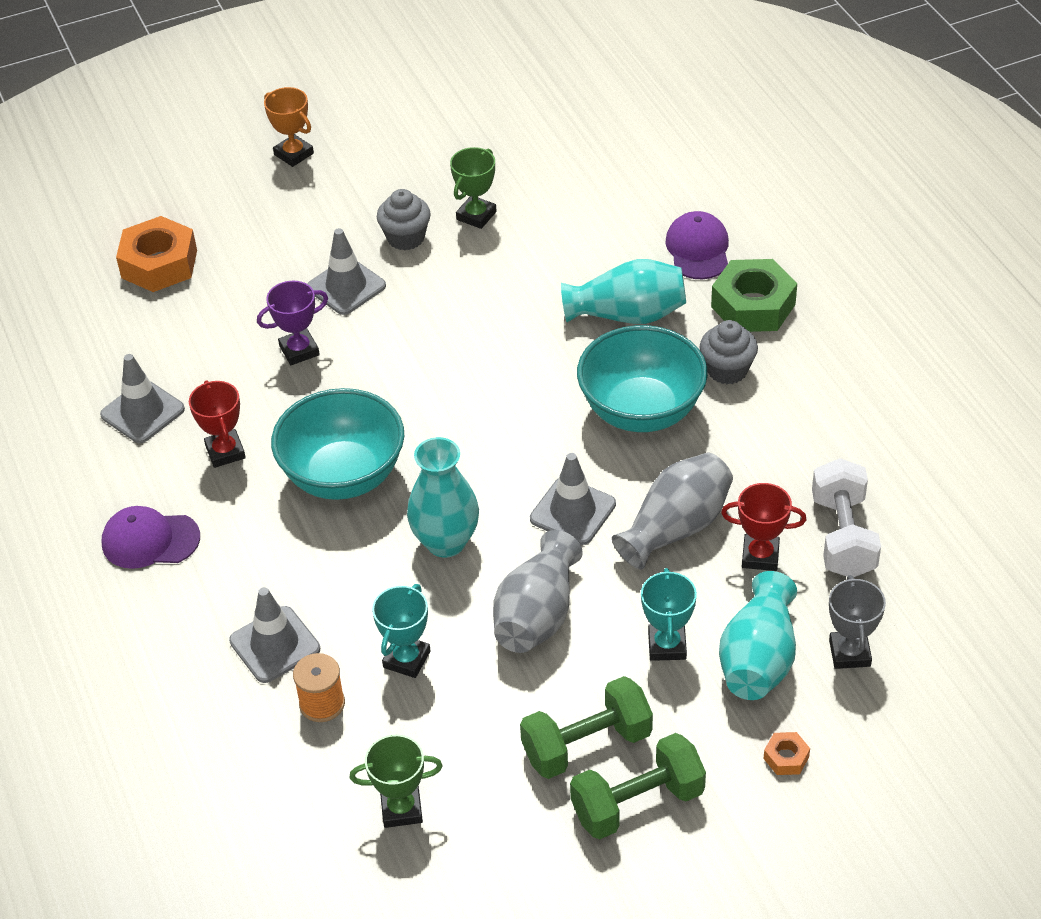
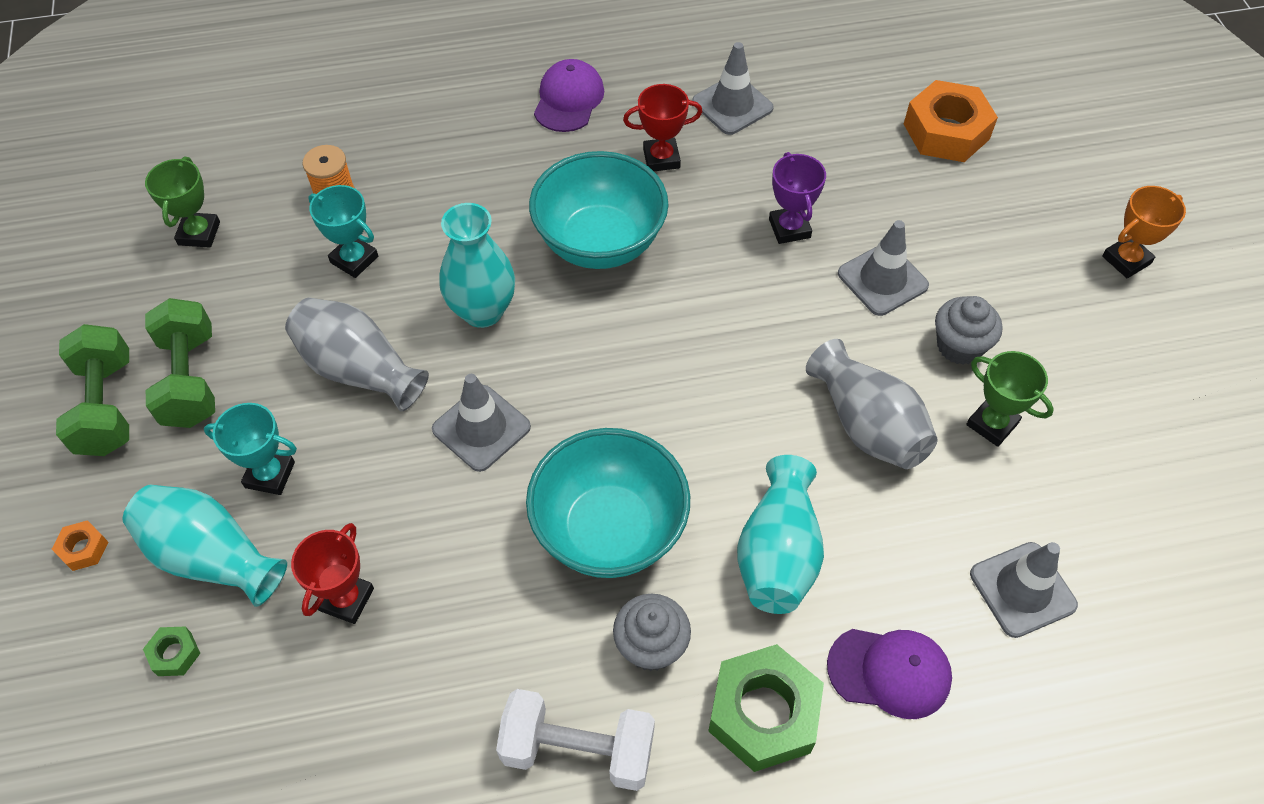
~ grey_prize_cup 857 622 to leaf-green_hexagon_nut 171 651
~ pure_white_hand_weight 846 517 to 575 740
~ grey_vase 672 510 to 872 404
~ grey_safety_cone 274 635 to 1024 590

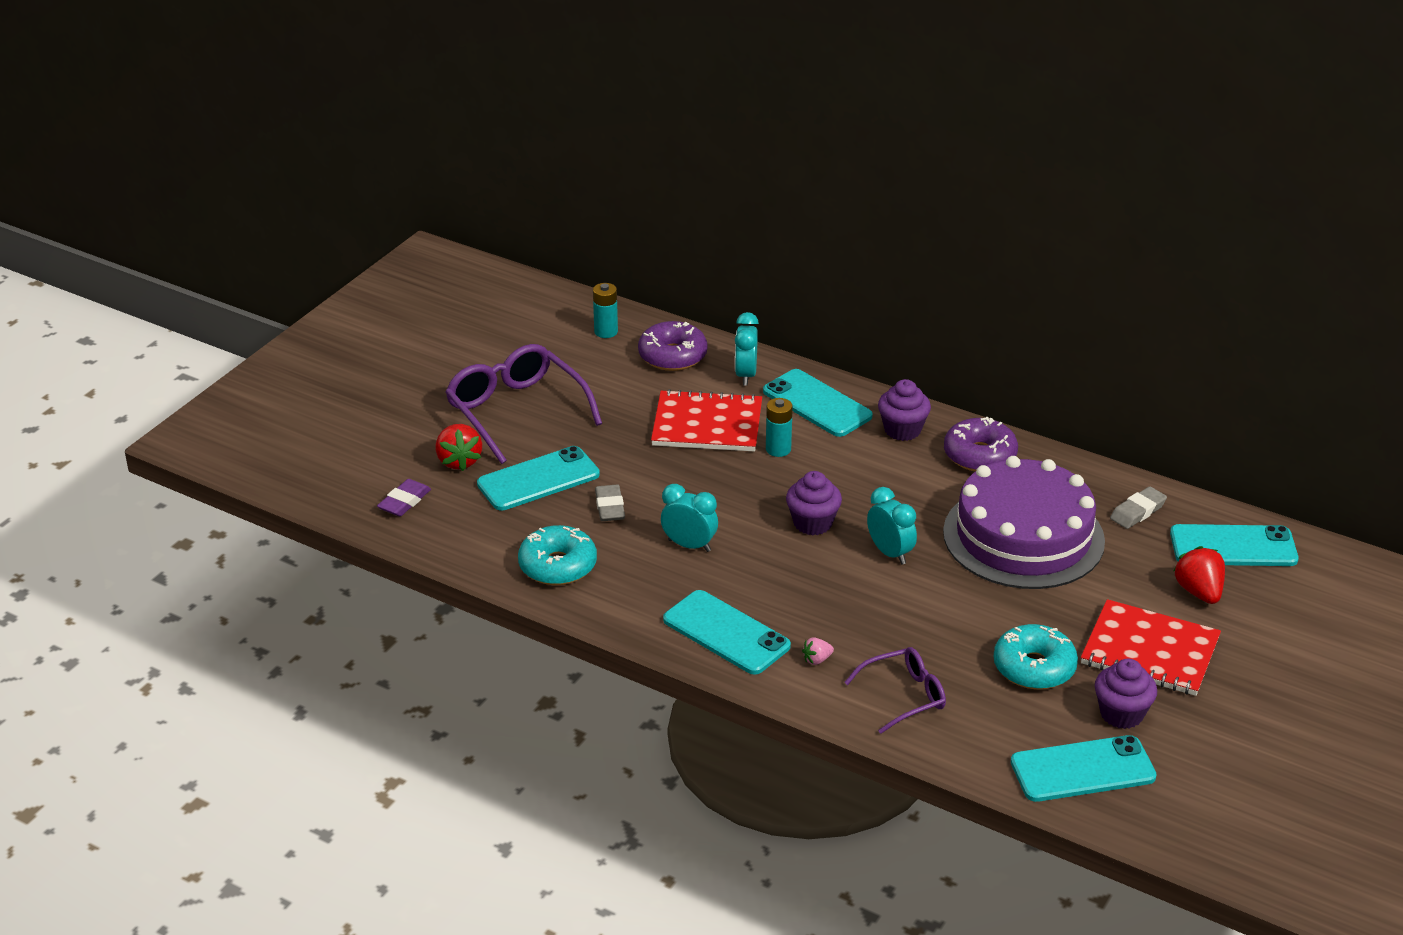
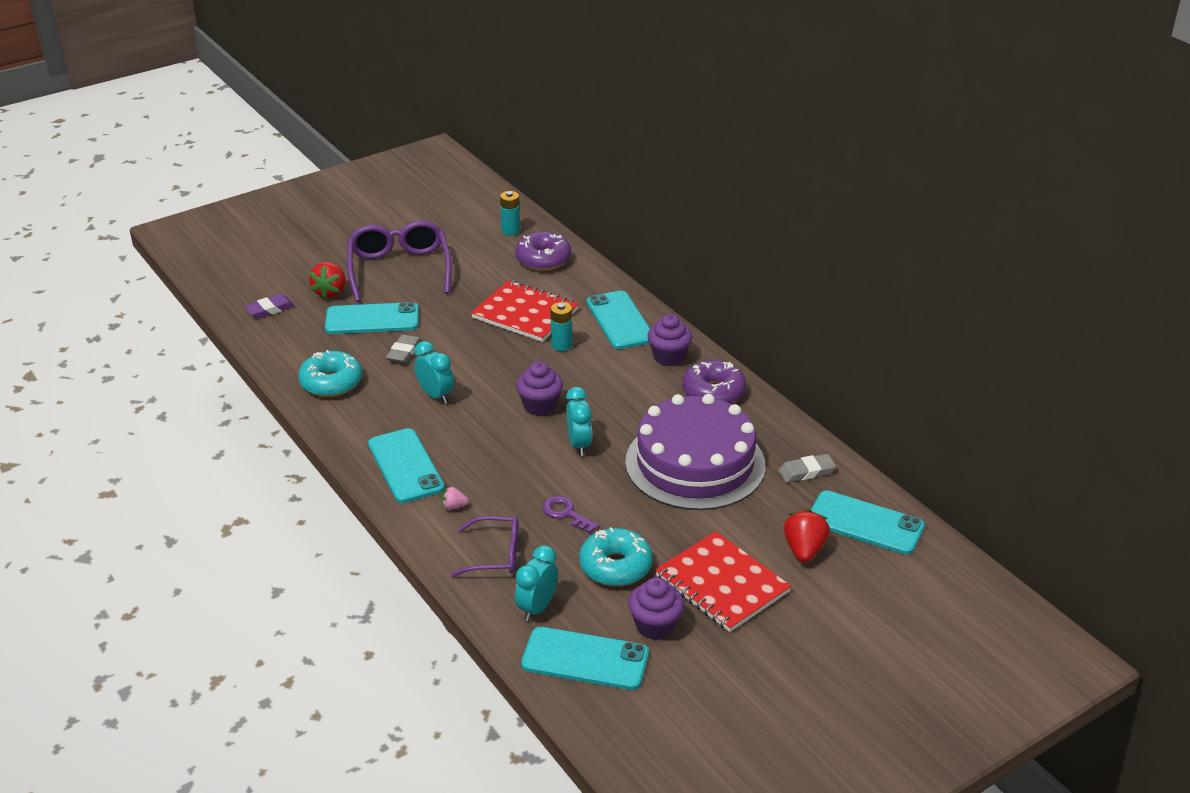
~ turquoise_alarm_clock 747 349 to 536 583
+ violet_latchkey 570 515

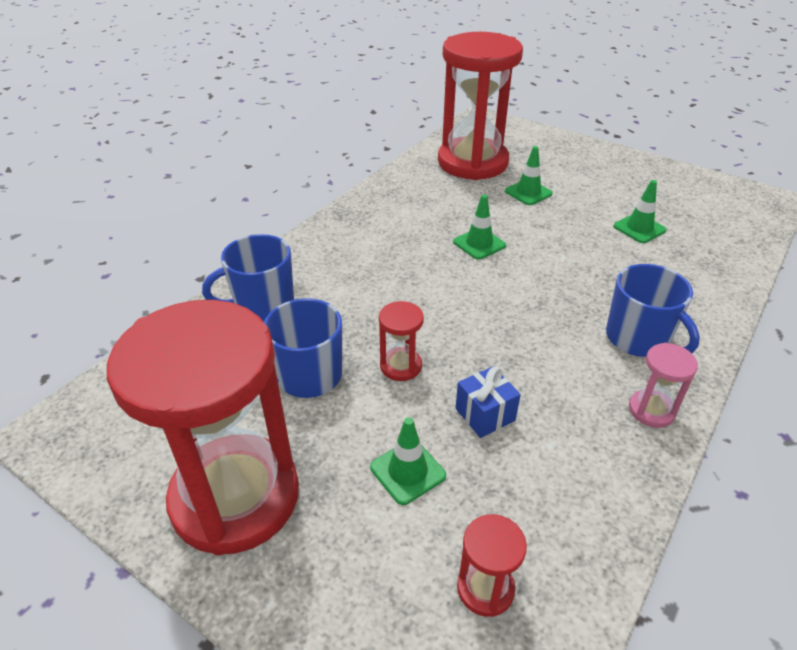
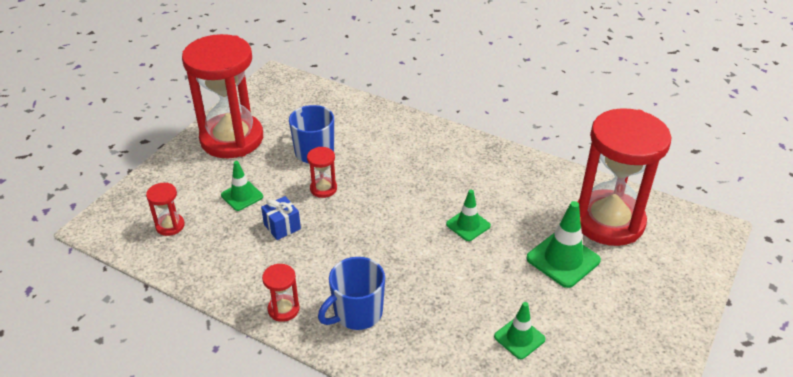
~ rose-pink_sandglass 663 385 to scarlet_sandglass 281 293
~ leaf-green_safety_cone 529 175 = 563 244 x1.59
- royal_blue_coffee_mug 248 278

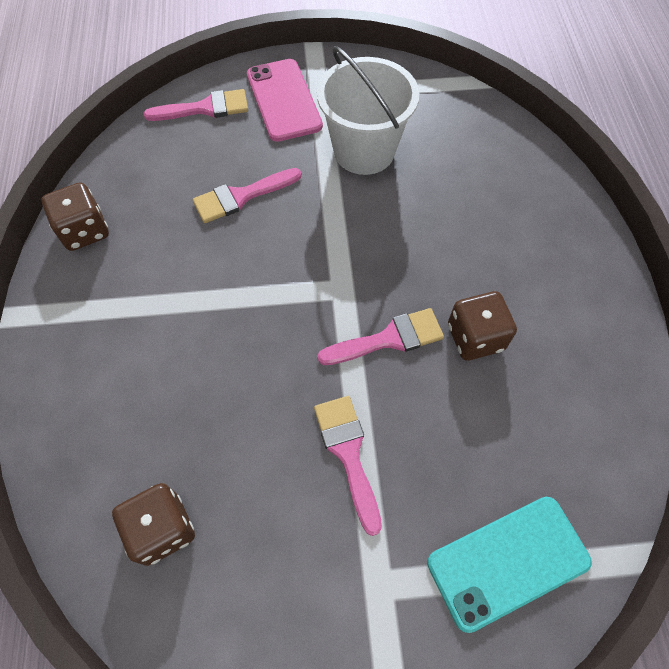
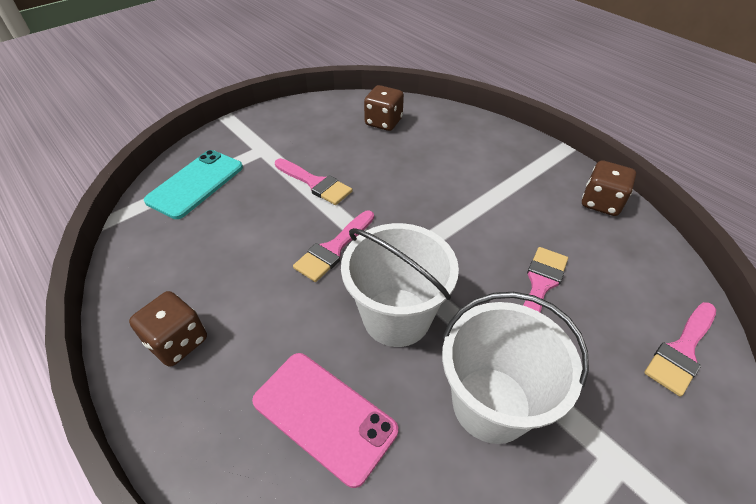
~ russet_die 482 326 to 168 329
~ rose-pink_smartphone 285 100 to 325 420
+ pure_white_bucket 400 285

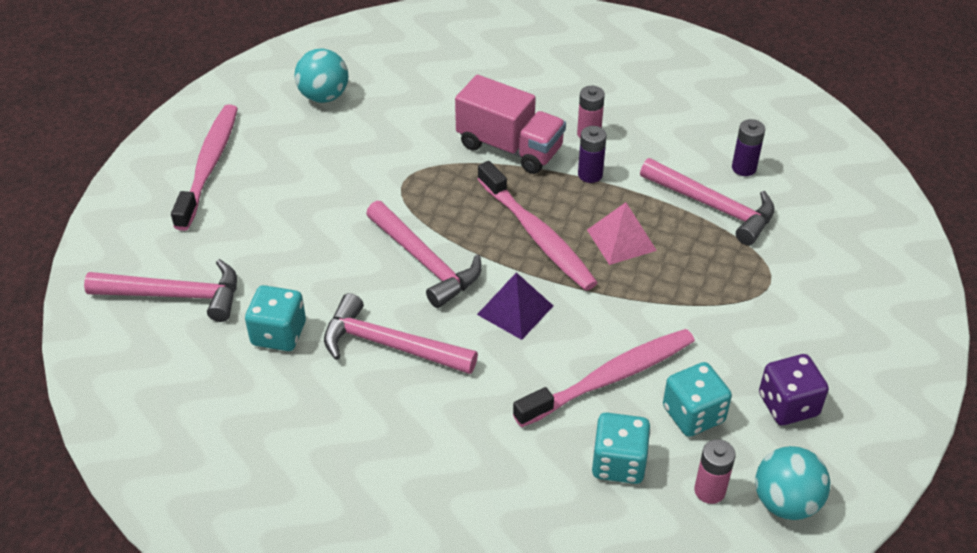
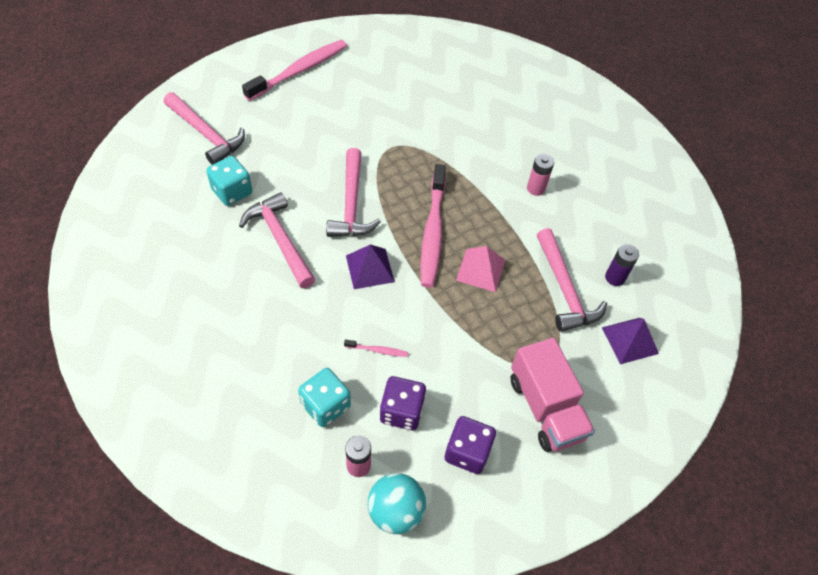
~ rose-pink_toothbrush 604 378 = 376 348 x0.41
~ turquoise_die 697 399 to violet_die 403 403
~ rose-pink_toy_truck 510 124 to 553 395
+ violet_solid_pyramid 630 341
- turquoise_sphere 321 76
- violet_power_cell 592 154

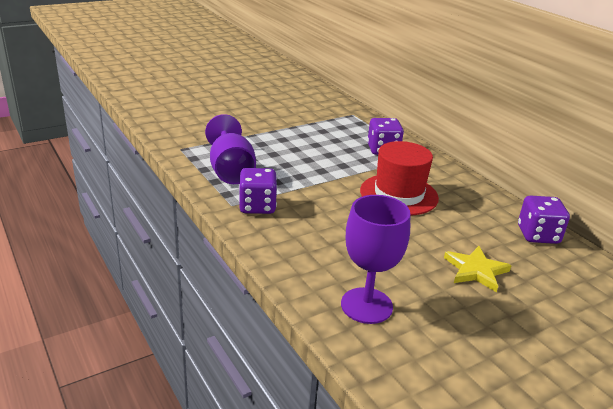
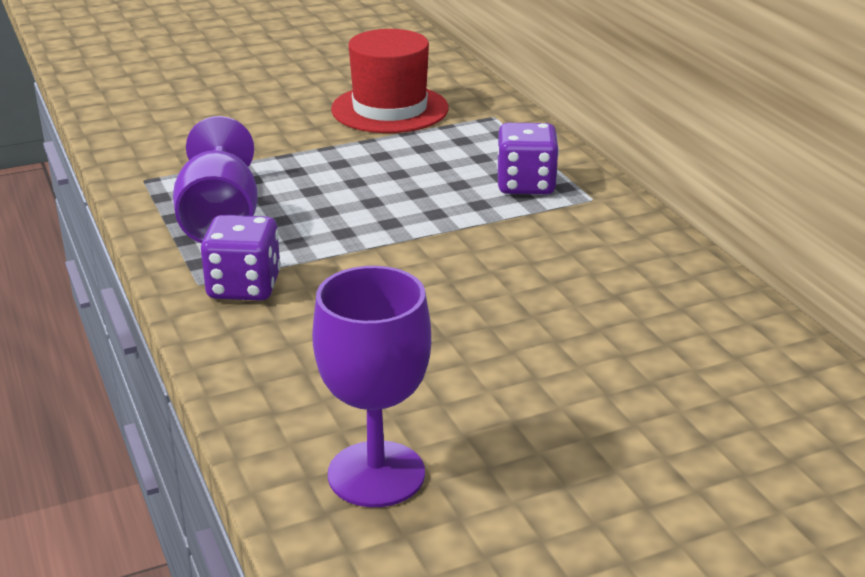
~ scarlet_hat 399 178 to 390 81
- golden_star 478 269
- violet_die 544 220

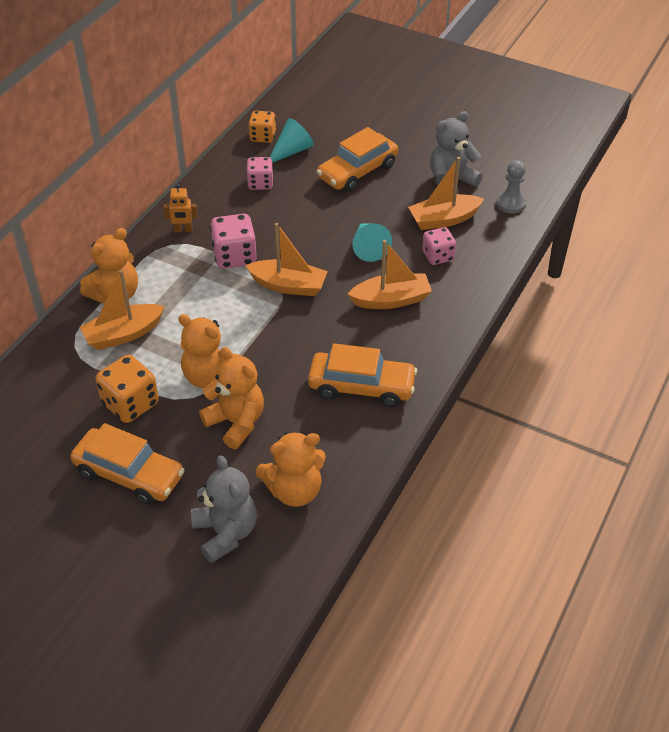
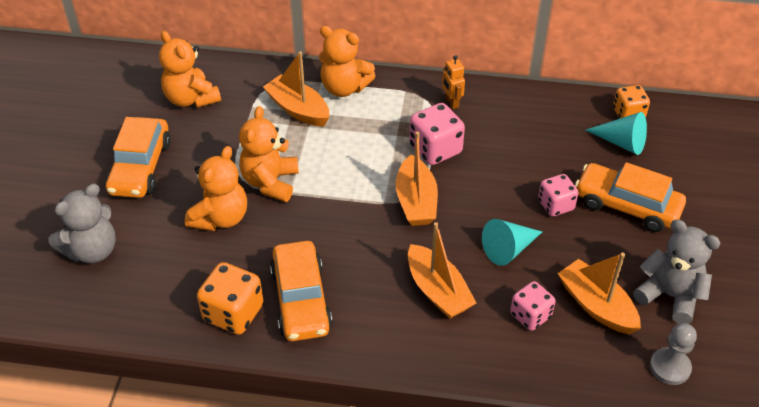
~ orange-coloured_stuffed_bear 291 469 to 190 69
~ orange-coloured_die 127 389 to 230 298
~ rose-pink_die 260 173 to 558 195

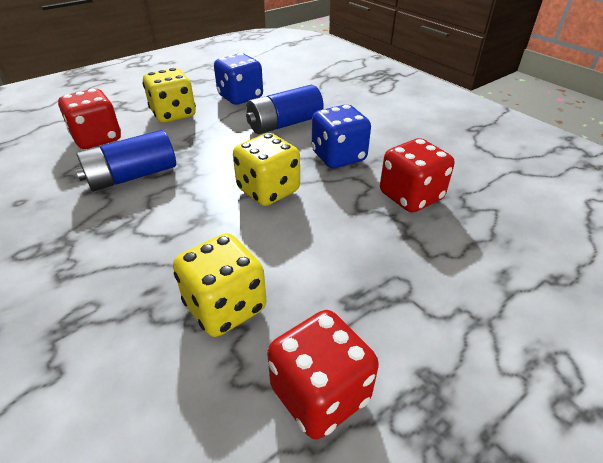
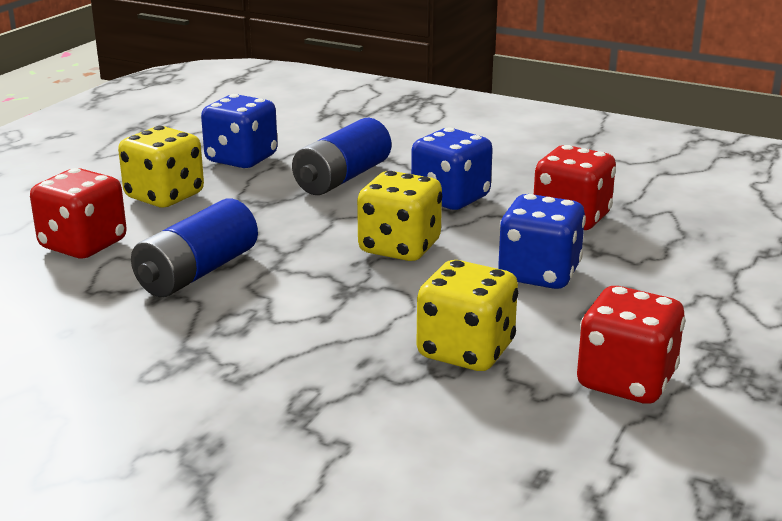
+ royal_blue_die 542 241

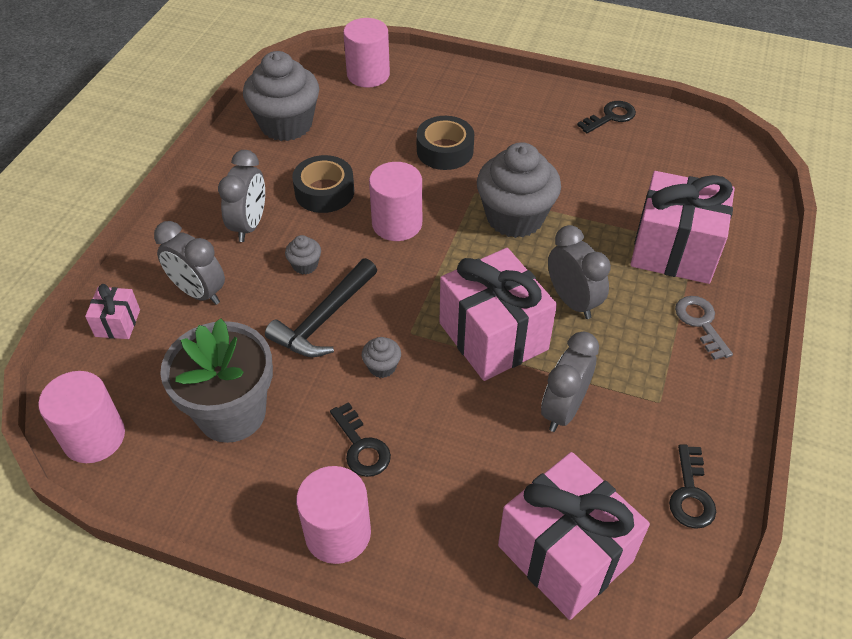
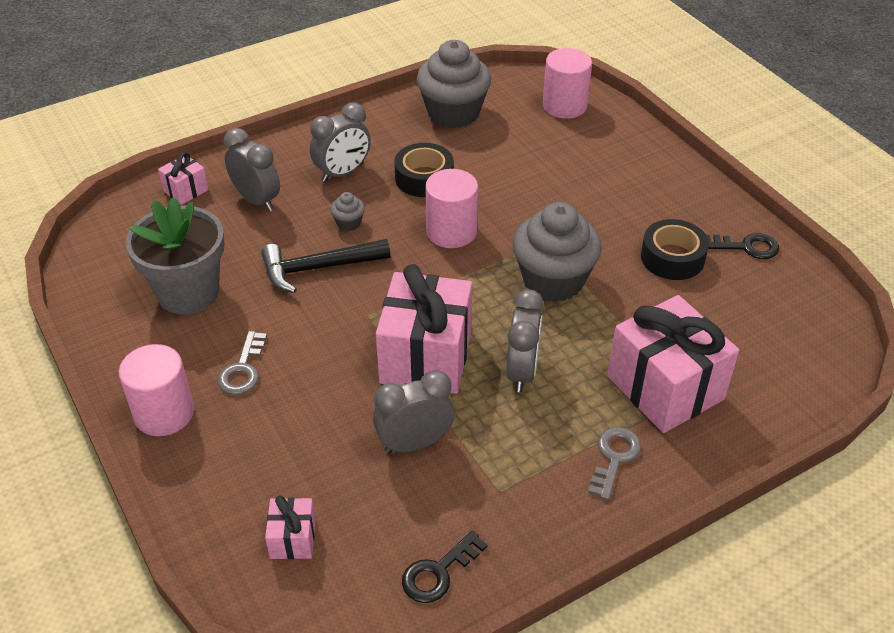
~ black_latchkey 360 439 to grey_latchkey 242 363
~ grey_alarm_clock 189 263 = 252 170 150 degrees clockwise
~ rose-pink_wrapped_gift 574 536 = 290 527 x0.46
~ black_tape 445 143 to 675 249
- rose-pink_solid_cylinder 81 417
- grey_cupcake 381 357

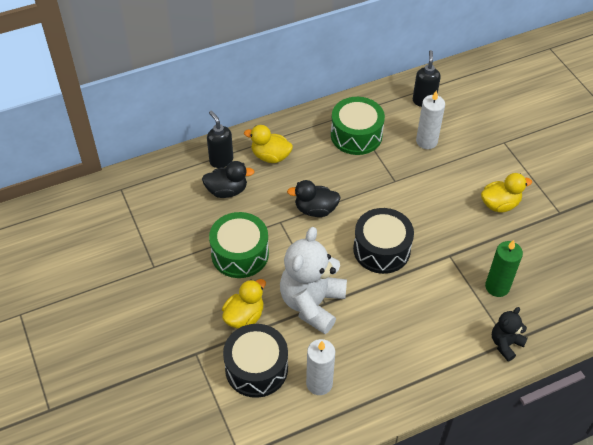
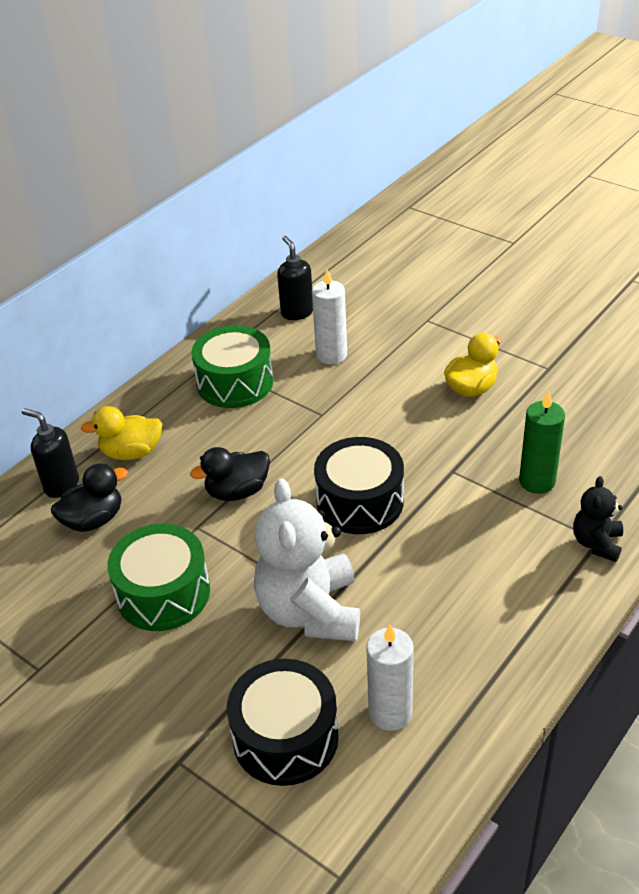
- golden_rubber_duck 244 304

